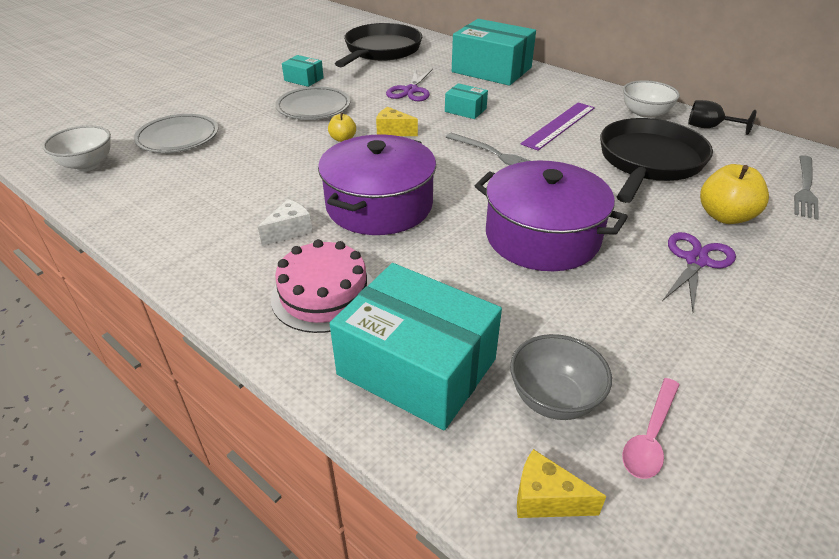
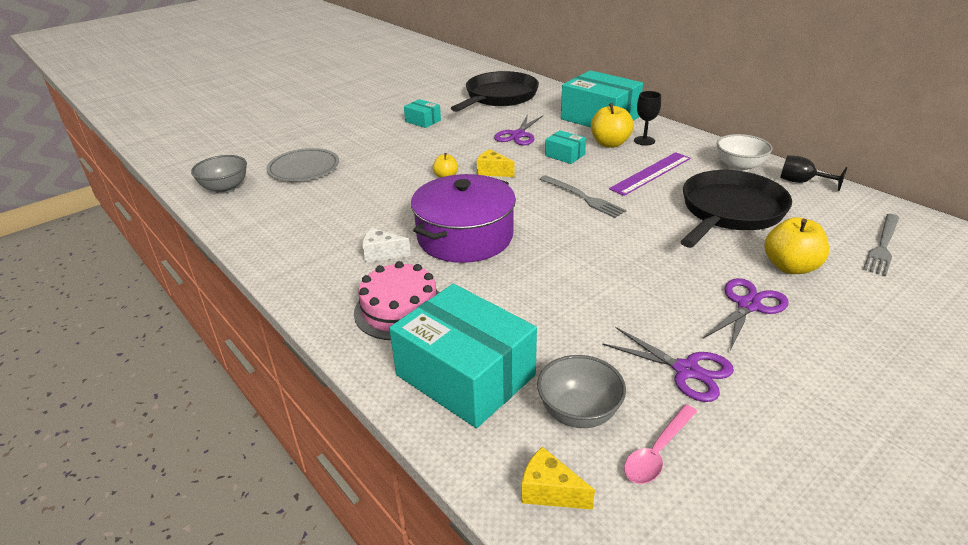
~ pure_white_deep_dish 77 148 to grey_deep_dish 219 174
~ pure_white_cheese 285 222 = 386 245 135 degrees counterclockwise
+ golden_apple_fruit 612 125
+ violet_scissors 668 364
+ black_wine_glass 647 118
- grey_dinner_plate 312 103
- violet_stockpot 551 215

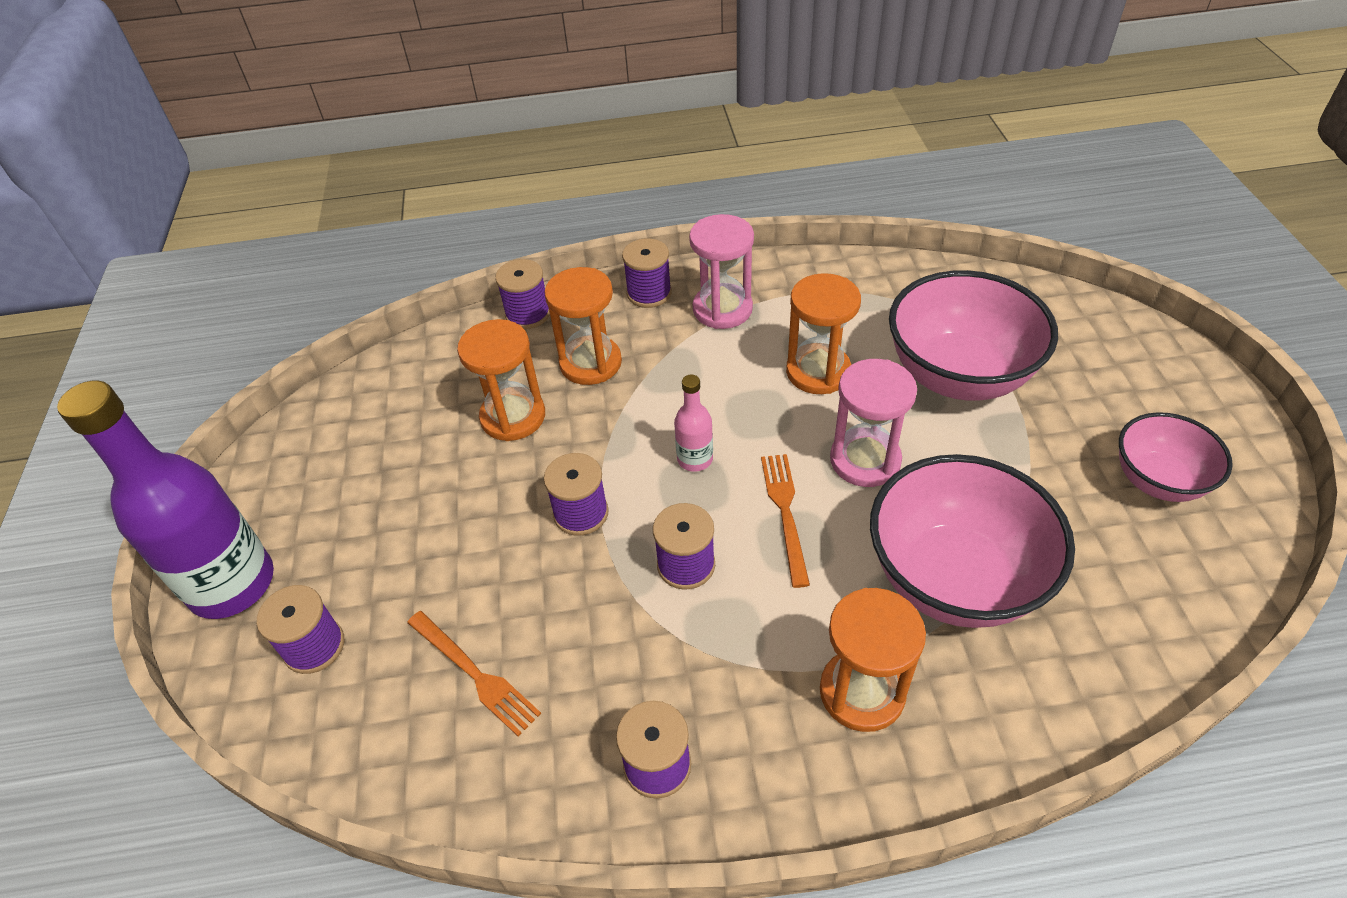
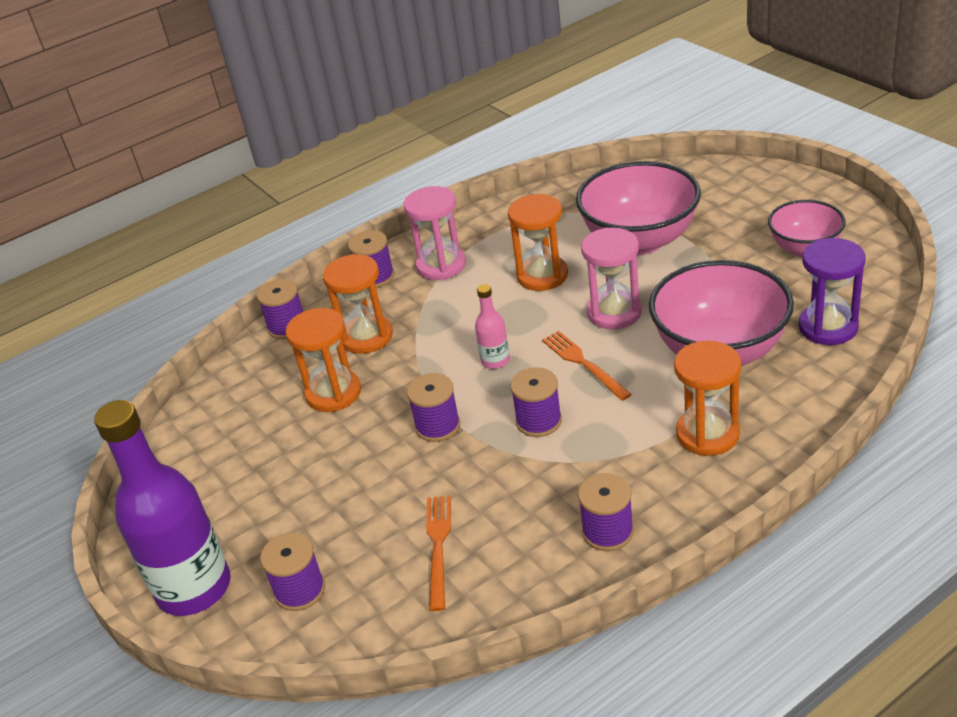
~ orange-coloured_dinner_fork 474 673 = 438 553 105 degrees counterclockwise
+ violet_sandglass 832 291

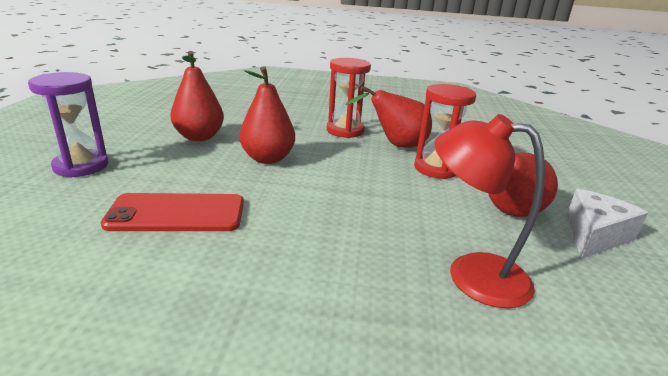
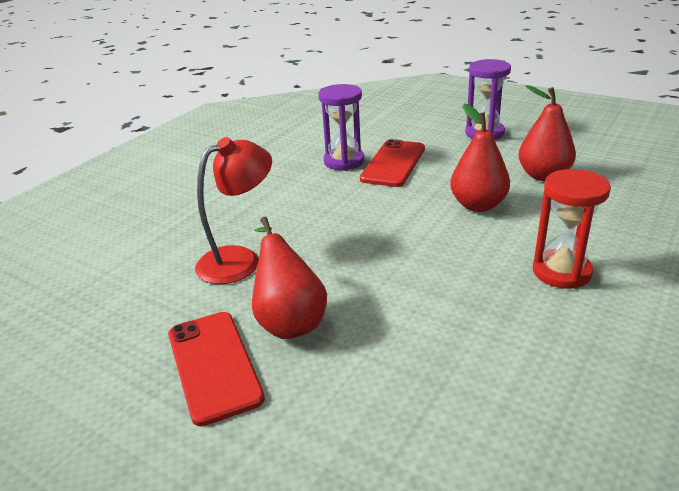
~ pure_white_cheese 607 224 to scarlet_smartphone 216 369
+ violet_sandglass 341 127
- scarlet_toy_pear 389 117
- scarlet_sandglass 445 131

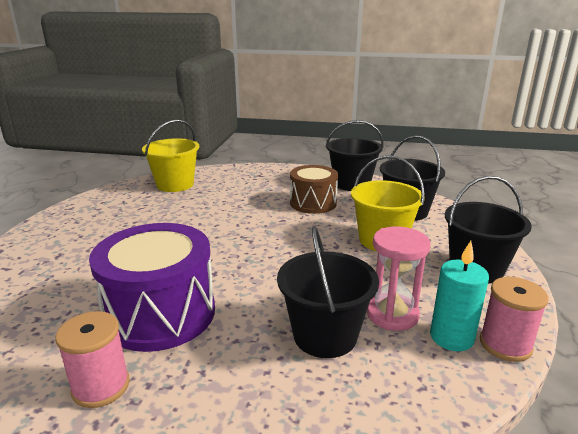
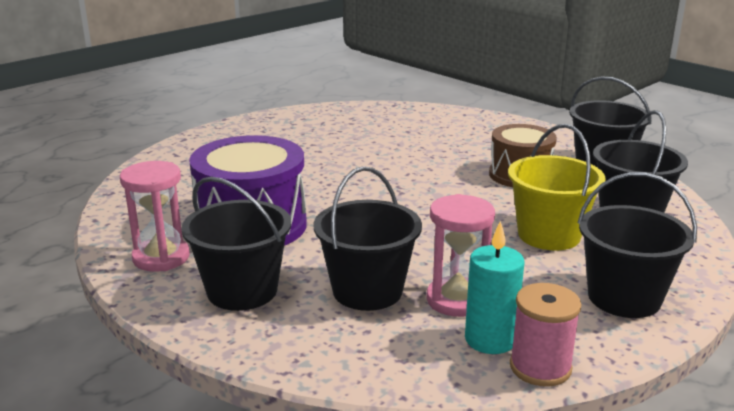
~ rose-pink_bobbin 92 359 to rose-pink_sandglass 155 216
+ black_bucket 236 244
- golden_bucket 170 156

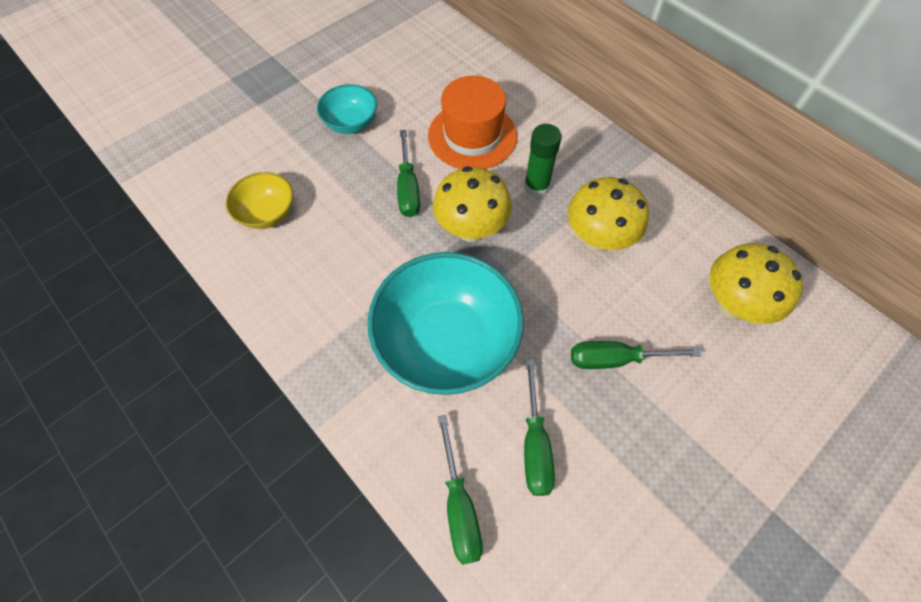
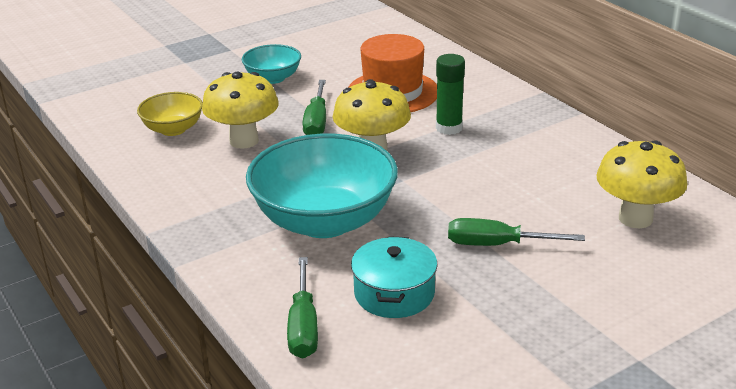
~ golden_mushroom 608 214 to 240 110
~ leaf-green_flat_screwdriver 539 427 to turquoise_stockpot 394 277

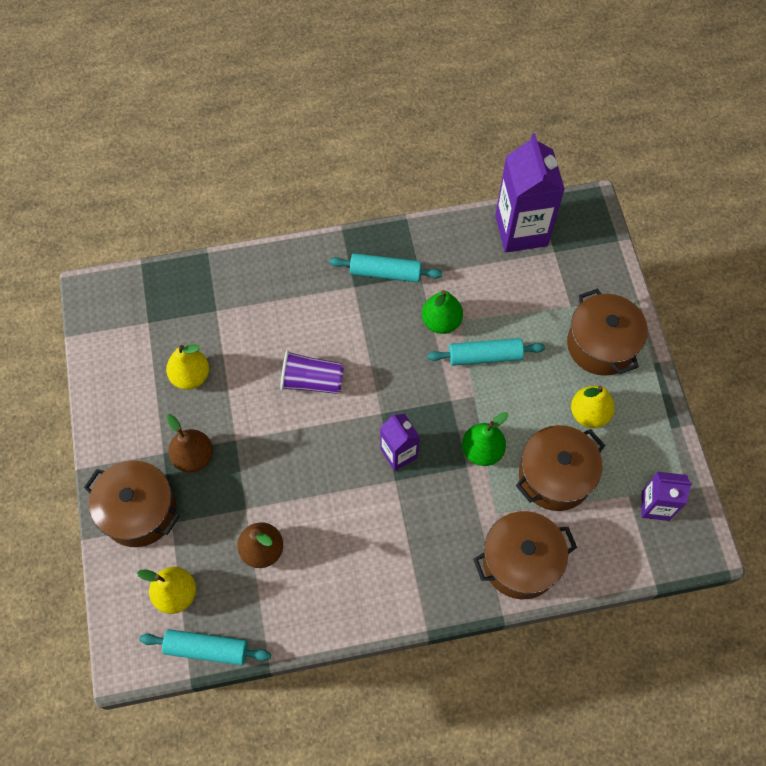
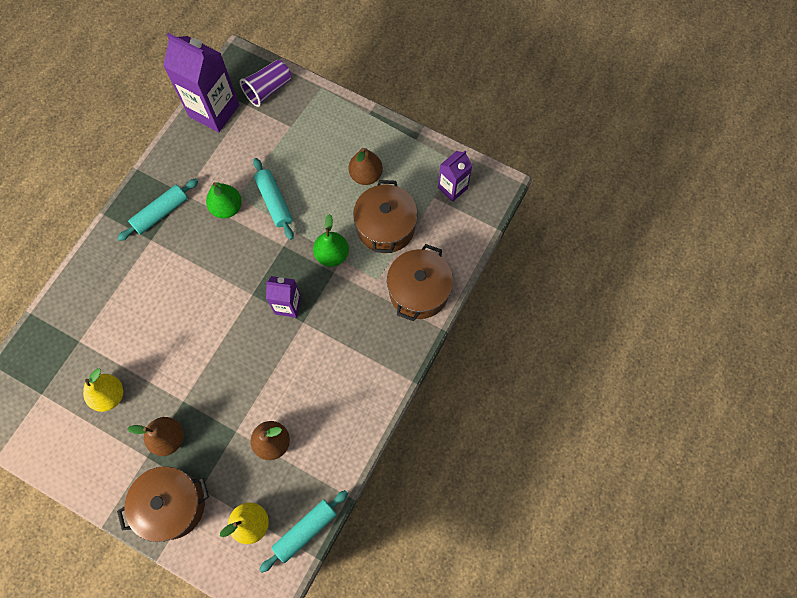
~ violet_tumbler 312 372 to 265 83
~ turquoise_pastry_roller 486 352 = 273 199 60 degrees counterclockwise
~ golden_toy_pear 593 407 to russet_toy_pear 366 166
- russet_stockpot 607 332

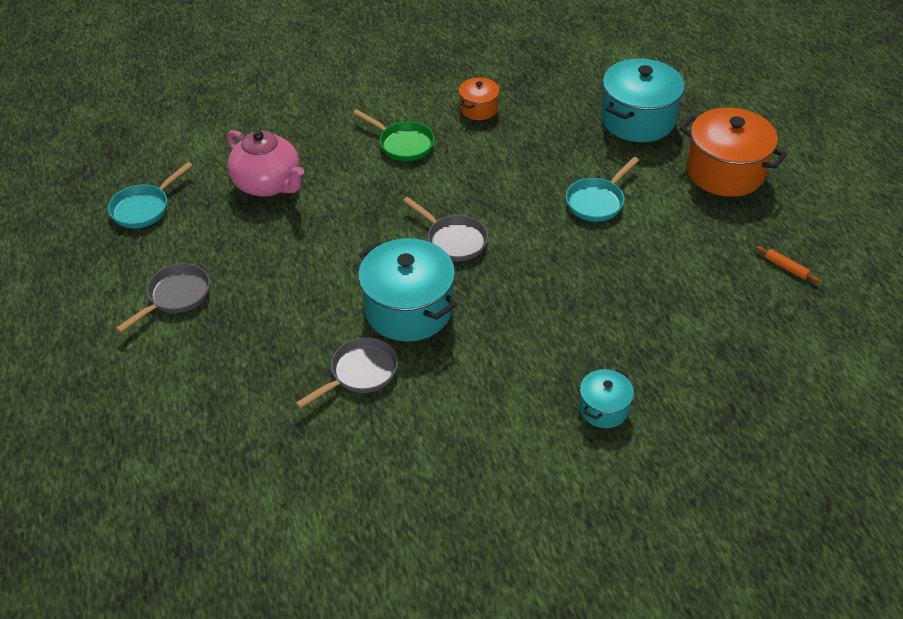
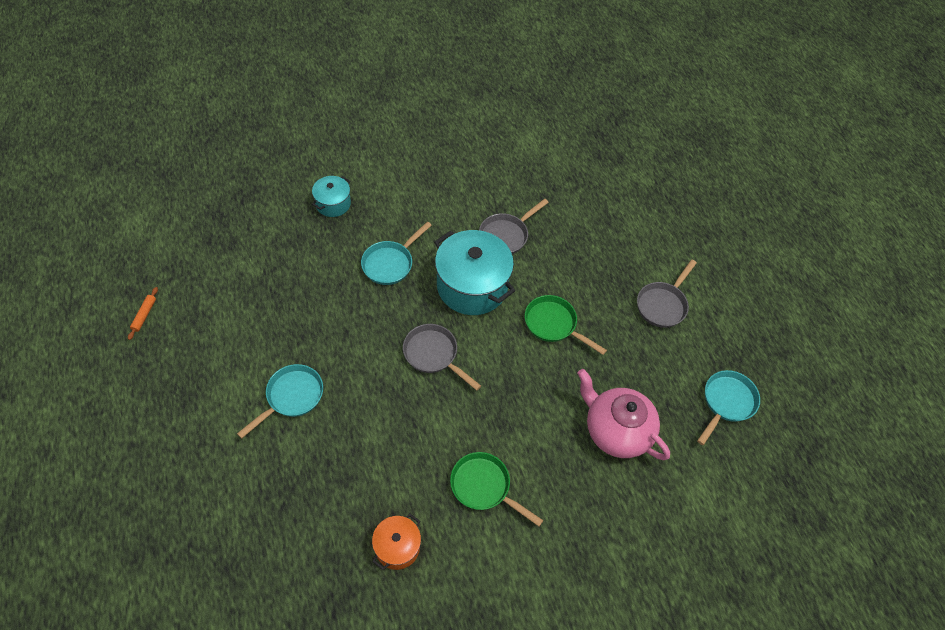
~ orange-coloured_pastry_roller 788 264 = 143 313 60 degrees clockwise
+ turquoise_pan 396 253
+ leaf-green_pan 566 325
- turquoise_stockpot 643 100
- orange-coloured_stockpot 733 152

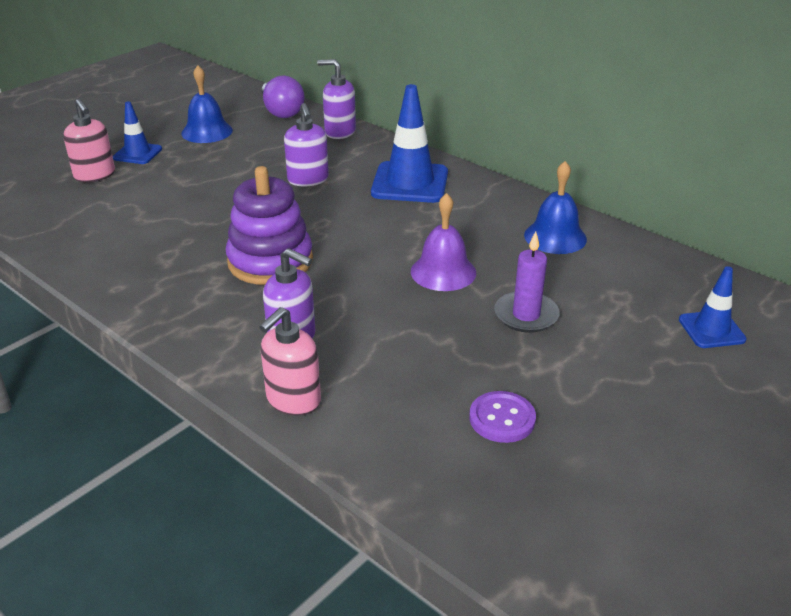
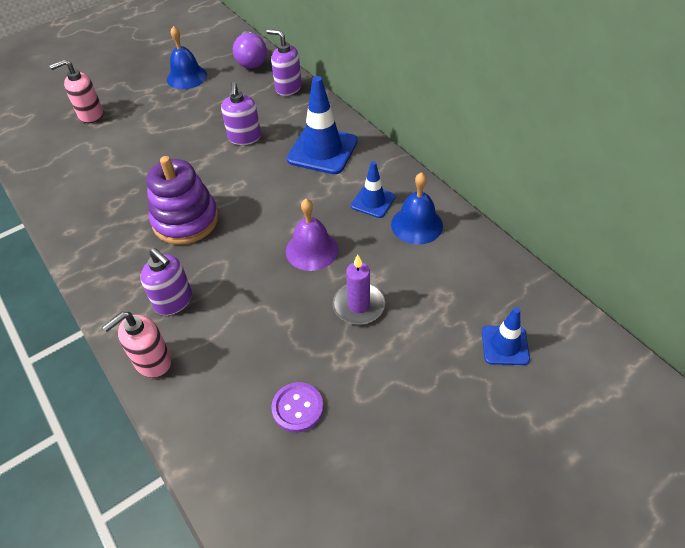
~ rose-pink_soap_pump 89 140 = 76 91 90 degrees clockwise
~ royal_blue_safety_cone 137 132 to 373 189

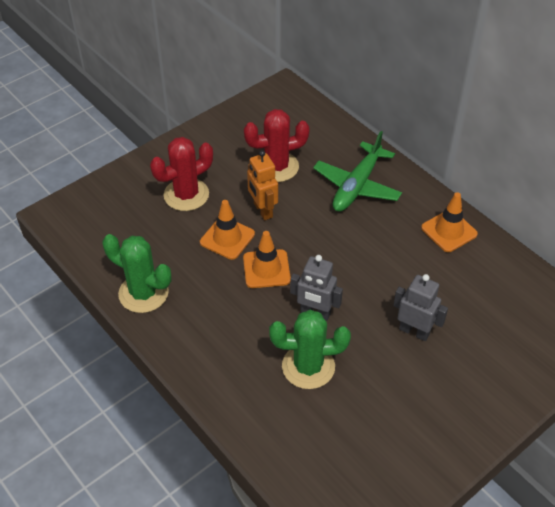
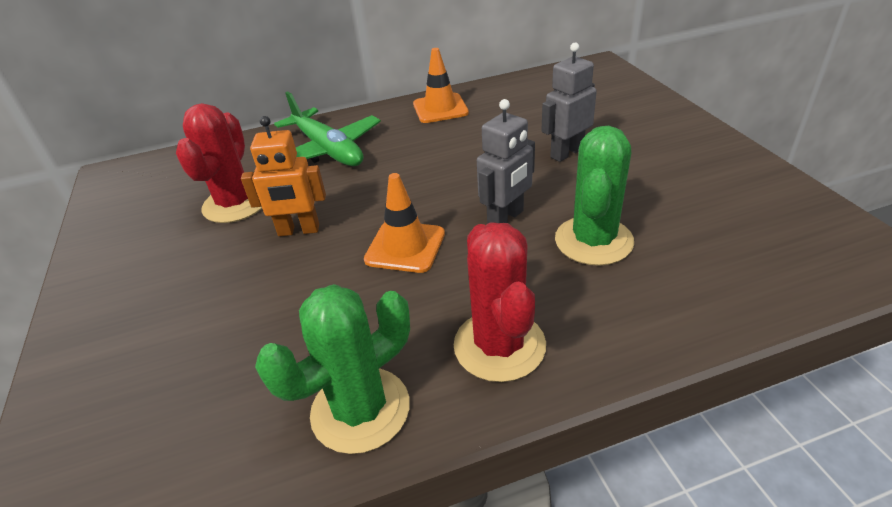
~ scarlet_cactus 181 174 to 500 302
- orange-coloured_safety_cone 227 230

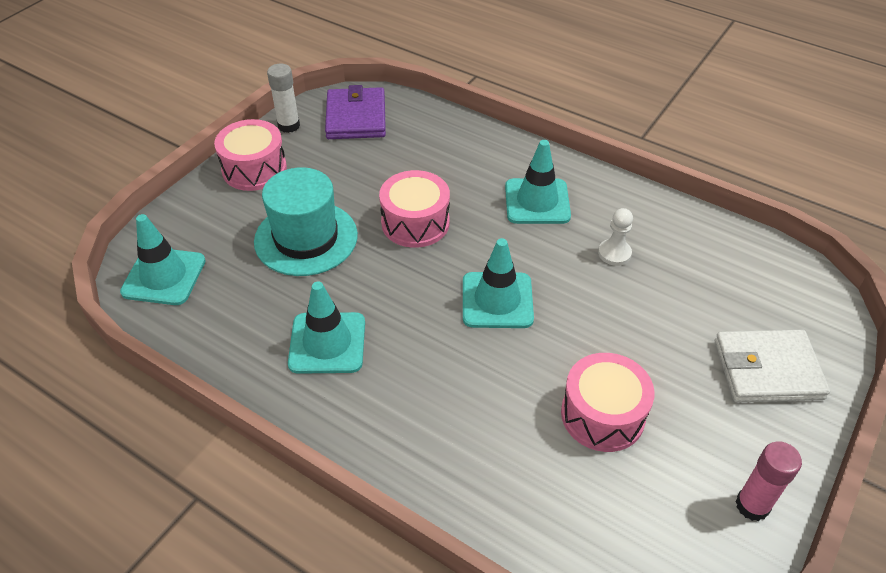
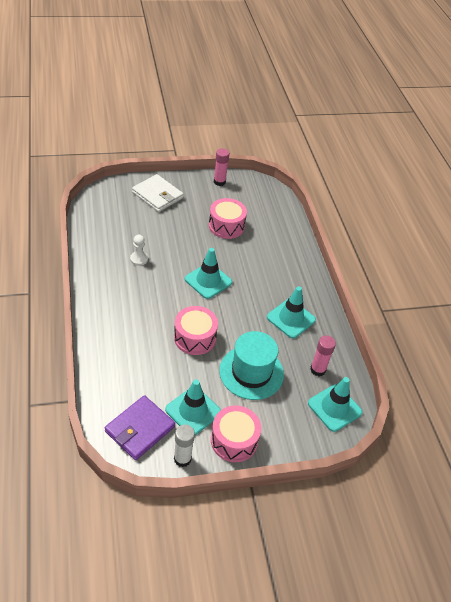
~ turquoise_safety_cone 538 182 to 193 407
+ rose-pink_stick_of_glue 323 355

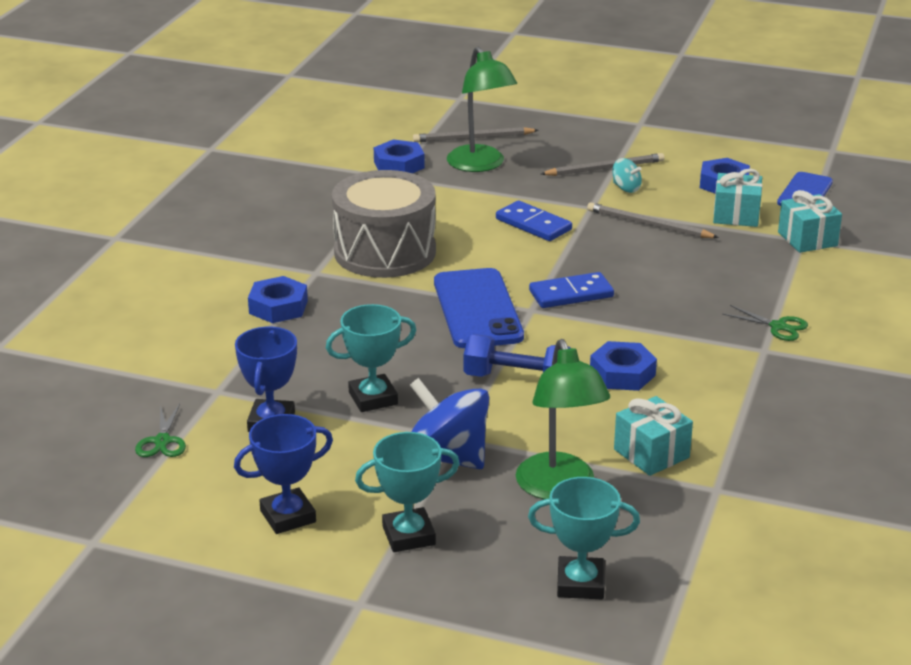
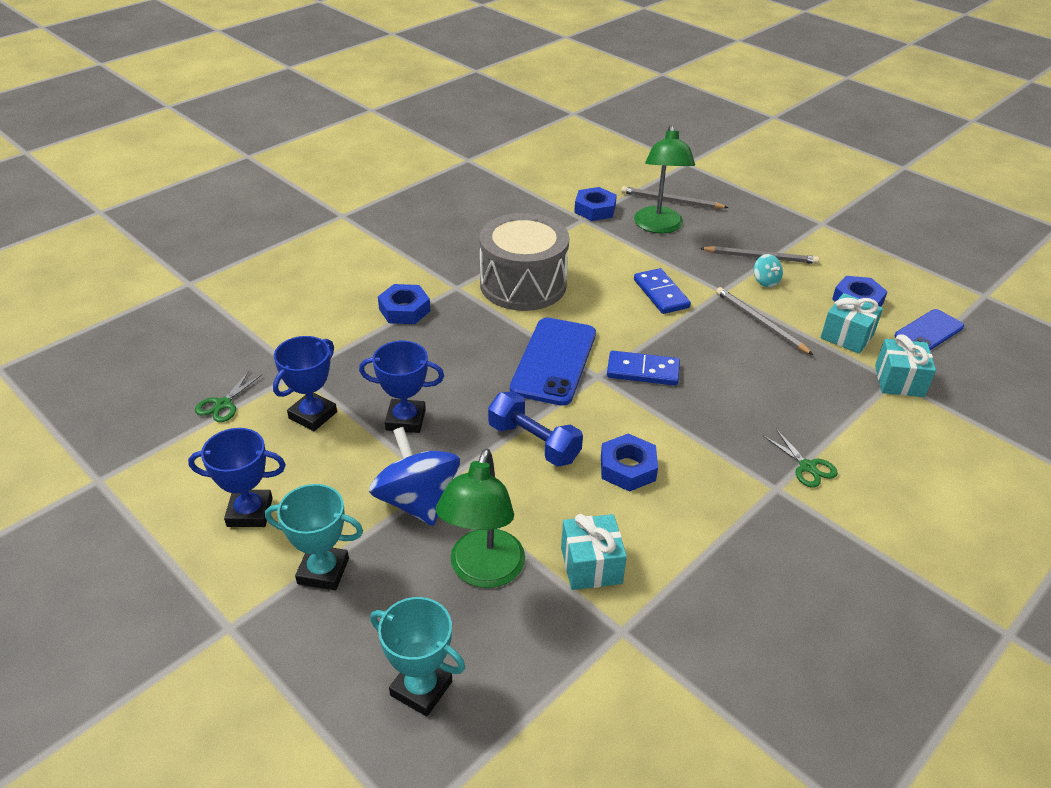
~ turquoise_prize_cup 371 358 to royal_blue_prize_cup 401 387

